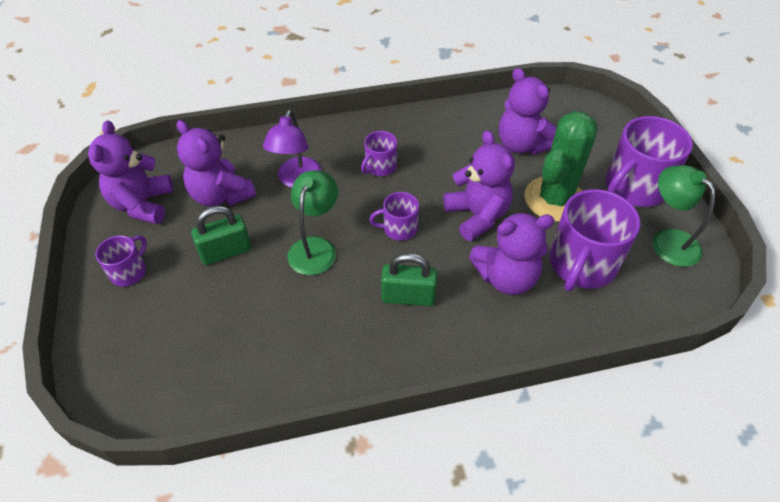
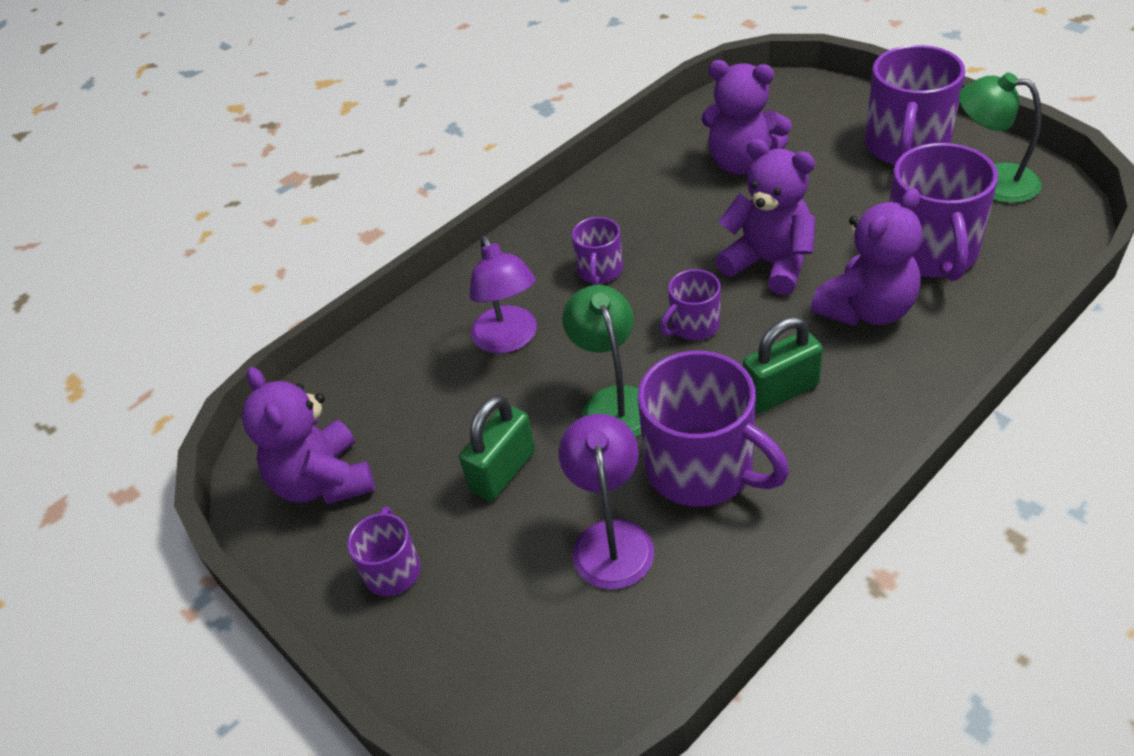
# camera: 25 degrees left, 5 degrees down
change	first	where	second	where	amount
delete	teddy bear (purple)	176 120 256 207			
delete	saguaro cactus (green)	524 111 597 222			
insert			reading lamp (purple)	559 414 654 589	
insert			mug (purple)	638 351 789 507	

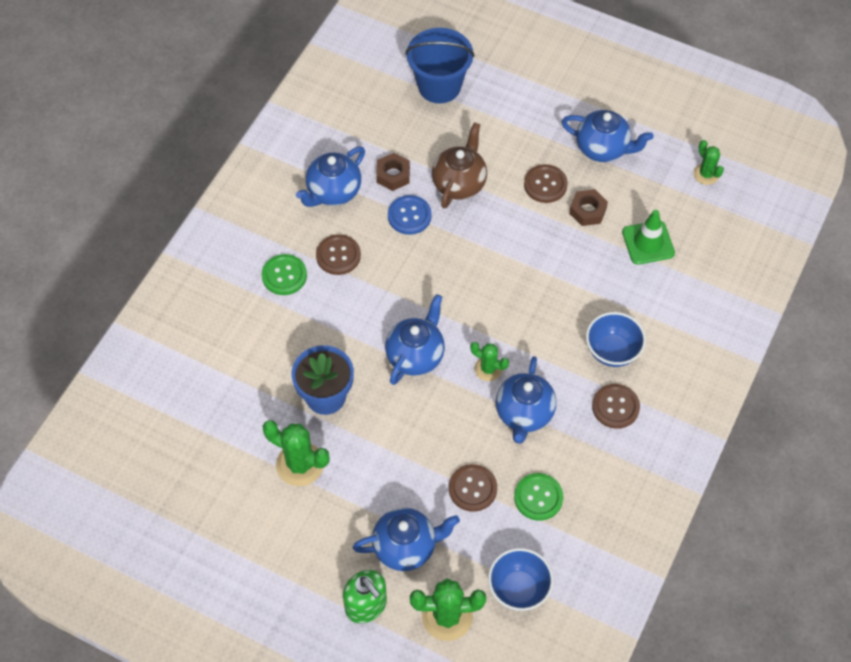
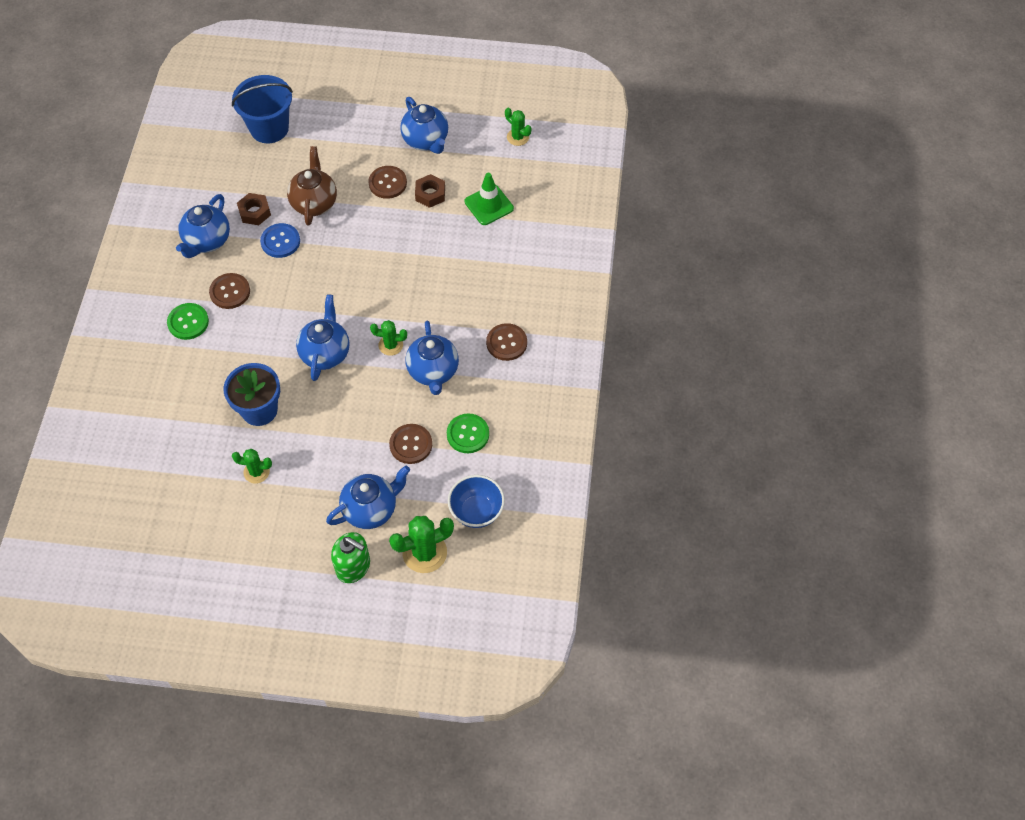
# camera: 20 degrees left, 0 degrees up
change	first	where	second	where	amount
delete	bowl (blue)	586 312 646 367			
rotate	china teapot (blue)	562 110 653 162		400 97 448 154	60 degrees clockwise
resize	saguaro cactus (green)	262 420 330 486		232 449 272 484	x0.60

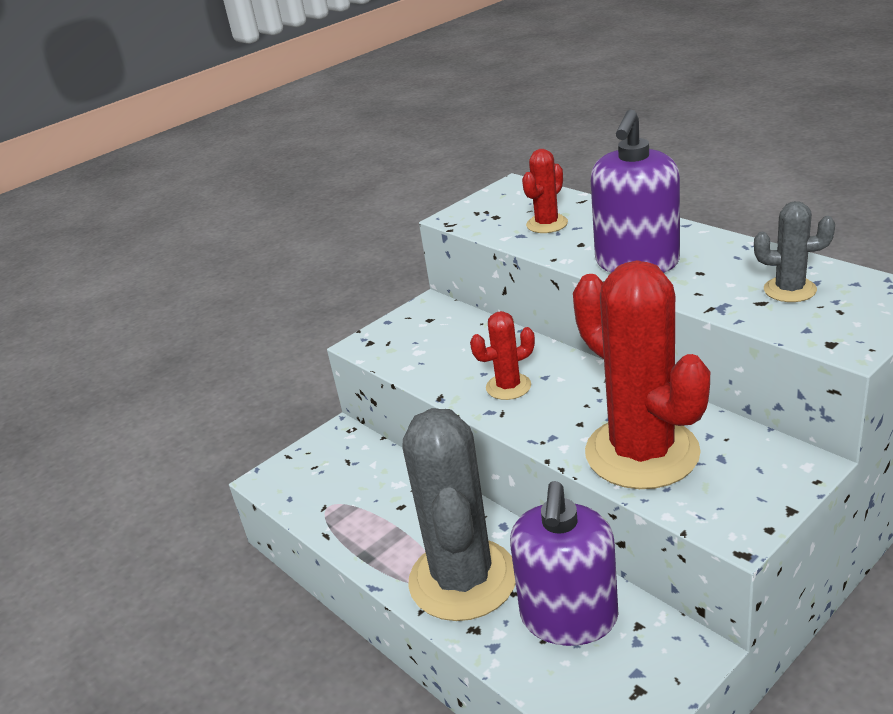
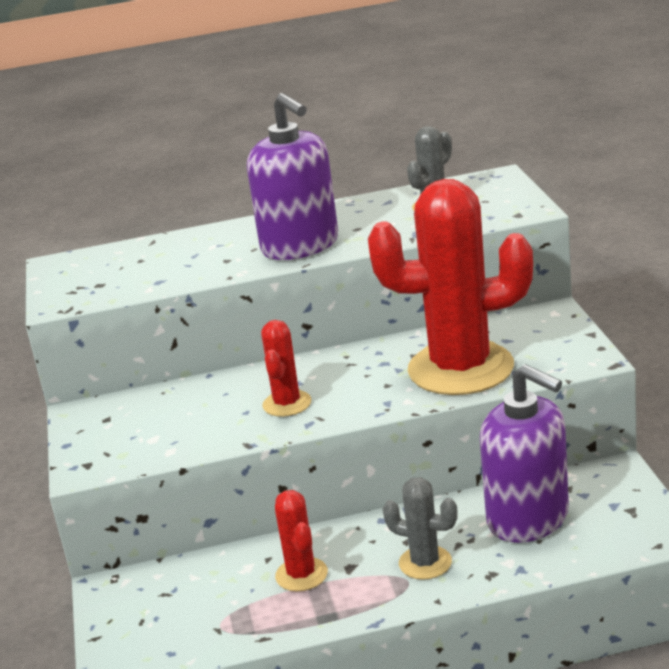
# camera: 60 degrees left, 5 degrees down
change	first	where	second	where	amount
move	saguaro cactus (scarlet)	522 149 568 233		275 490 328 591	
resize	saguaro cactus (ash-grey)	402 408 516 621		383 477 458 580	x0.46

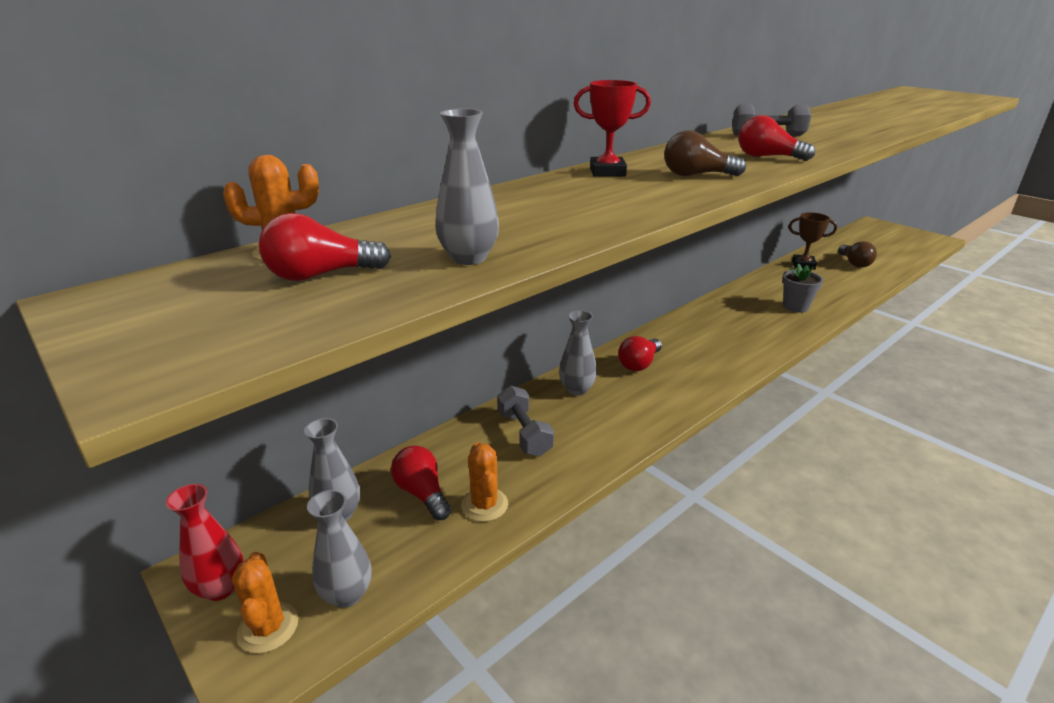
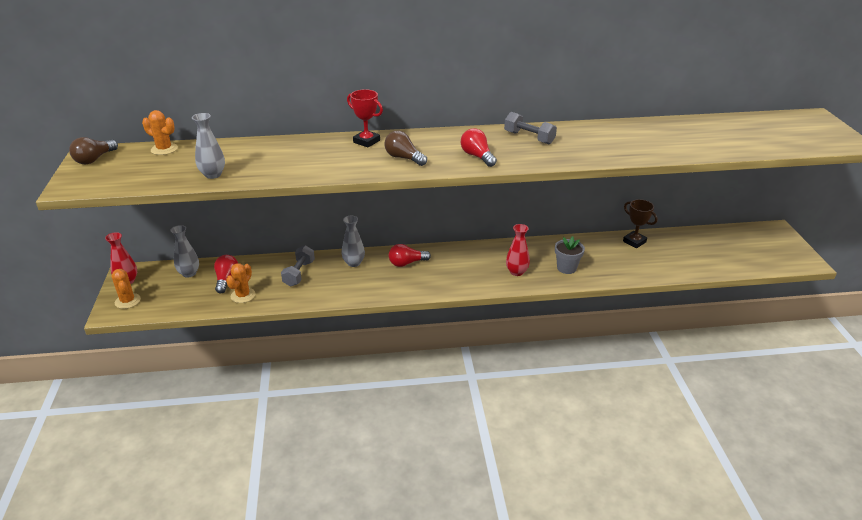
# camera: 35 degrees right, 5 degrees up
change	first	where	second	where	amount
delete	lightbulb (scarlet)	259 213 391 281			
delete	tall vase (ash-grey)	307 490 372 608			
insert			tall vase (scarlet)	506 224 530 276	
move	lightbulb (brown)	838 241 877 268		69 137 118 165	
rotate	saguaro cactus (orange)	232 552 298 654		112 269 141 309	45 degrees counterclockwise

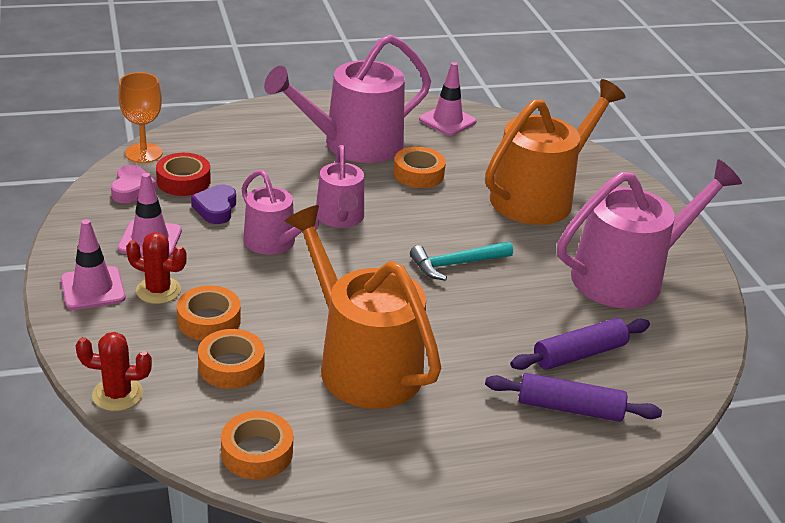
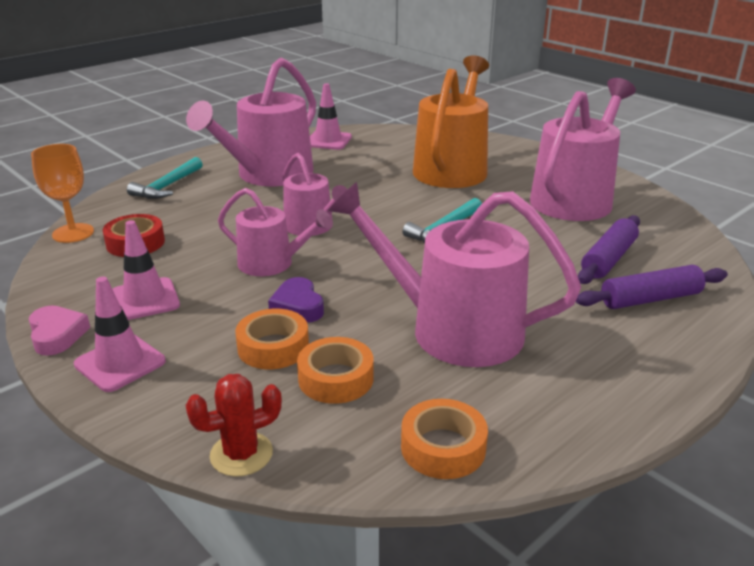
# camera: 25 degrees left, 5 degrees down
change	first	where	second	where	amount
delete	saguaro cactus (scarlet)	126 232 187 304			
delete	sticky tape (orange)	393 147 446 188			
insert			carpenter's hammer (turquoise)	127 157 203 199	
move	love heart (rose-pink)	111 165 157 203		29 306 90 356	
move	love heart (purple)	191 185 236 224		268 277 324 323	
recolor	sprinkling can (orange)	285 205 441 409	sprinkling can (rose-pink)	328 182 581 367	

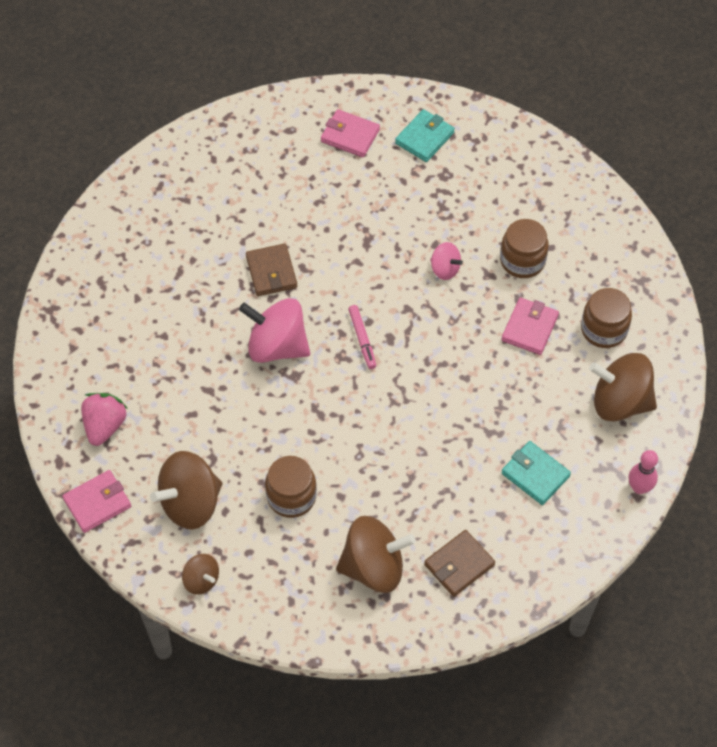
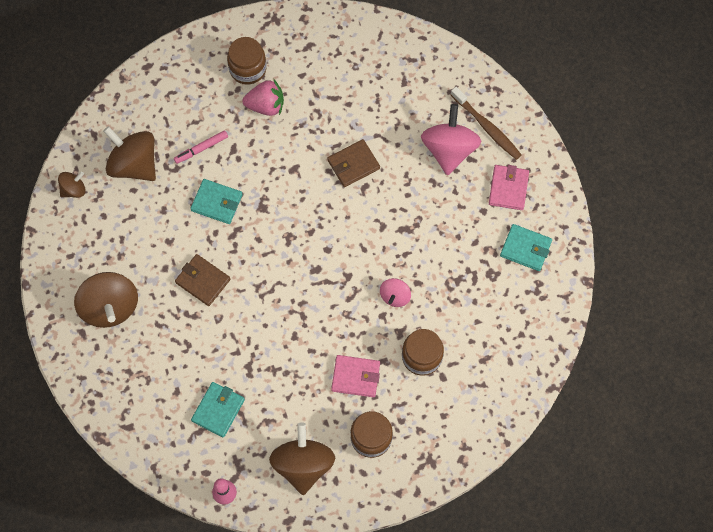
# camera: 75 degrees right, 10 degrees up
change	first	where	second	where	amount
delete	billfold (rose-pink)	62 470 131 533			
insert			billfold (turquoise)	190 179 243 224	
insert			tooth brush (brown)	451 87 522 160	
move	toy strawberry (rose-pink)	81 393 128 446		242 80 284 116	
move	toy top (rose-pink)	239 298 310 363		421 104 482 175	
move	preserve jar (brown)	265 456 317 518		227 37 266 85	
move	marker pen (rose-pink)	348 305 376 369		174 130 228 164	
move	billfold (brown)	424 530 495 597		175 254 230 306	
rotate	toy top (brown)	182 554 219 595		58 172 86 198	150 degrees counterclockwise

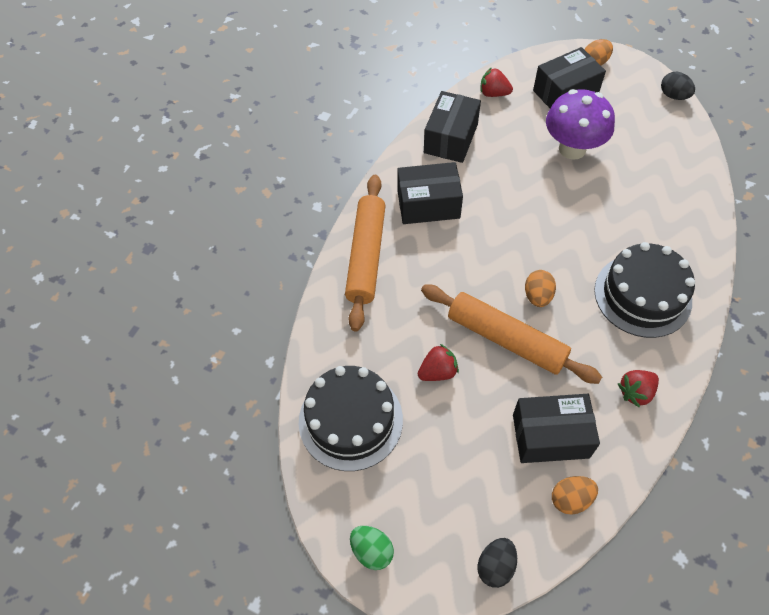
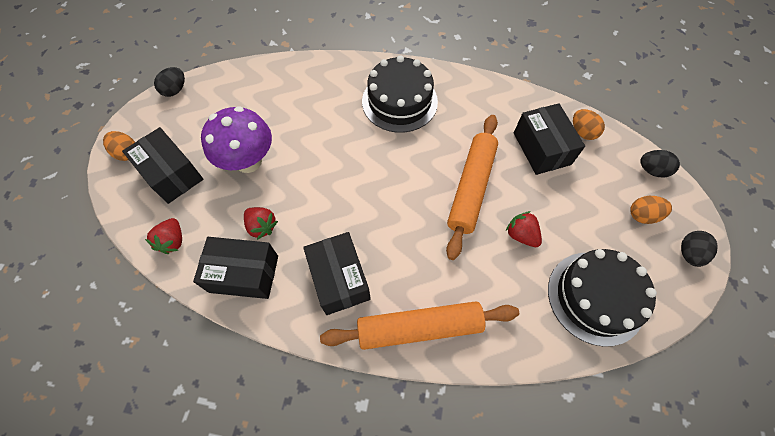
# camera: 105 degrees left, 5 degrees up
change	first	where	second	where	amount
move	egg (orange)	525 270 556 307		630 196 672 224	
move	toy strawberry (scarlet)	618 370 659 408		244 207 278 240	
recolor	egg (green)	350 526 394 570	egg (black)	681 231 718 267	

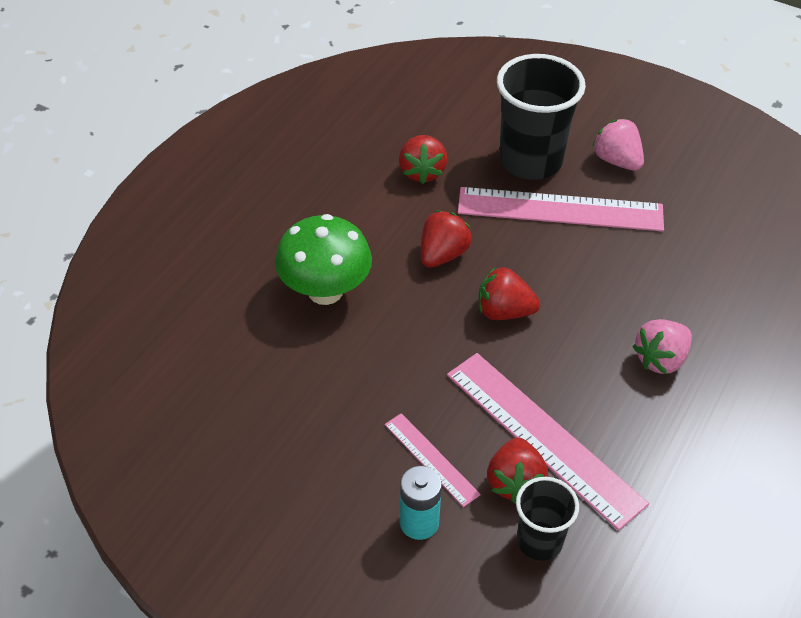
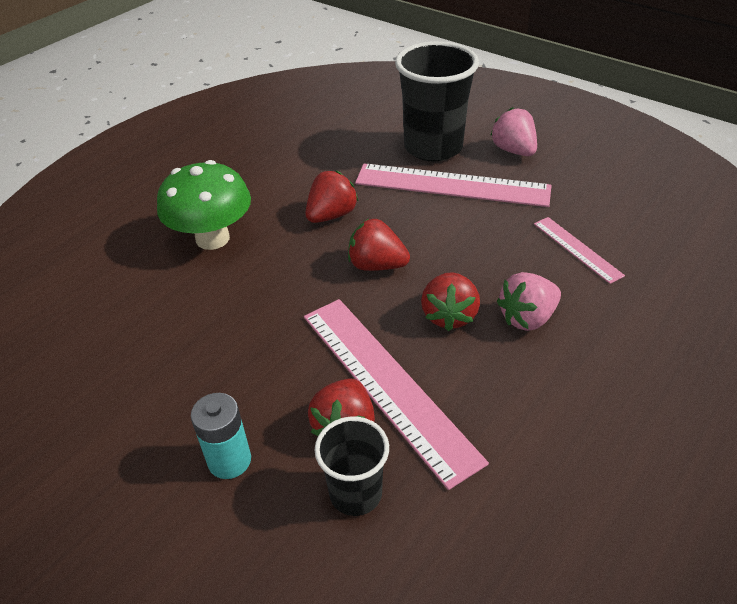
# camera: 10 degrees right, 5 degrees down
change	first	where	second	where	amount
move	measuring stick (rose-pink)	385 413 481 507		534 217 625 284	
move	toy strawberry (scarlet)	399 135 447 184		421 272 480 331	

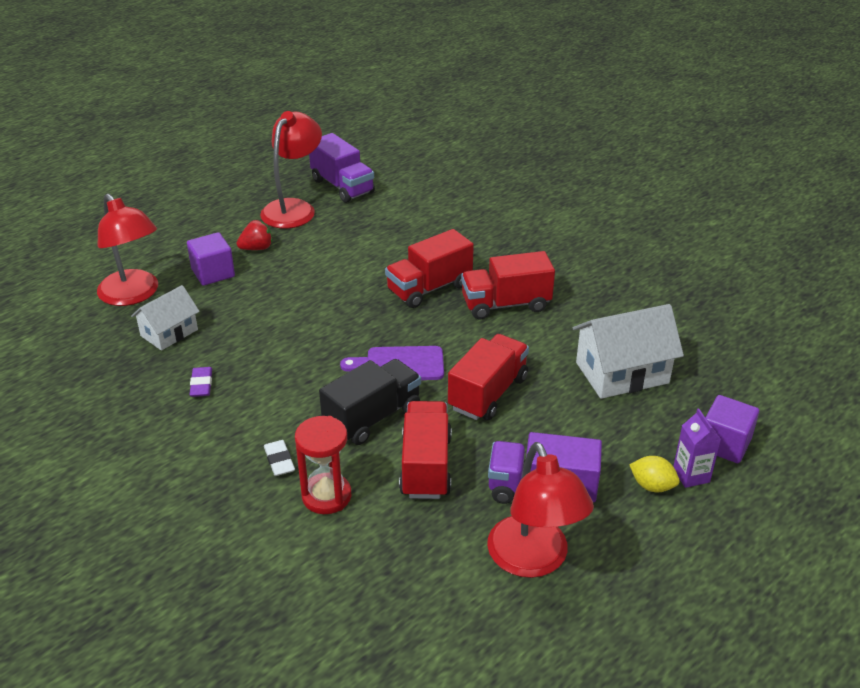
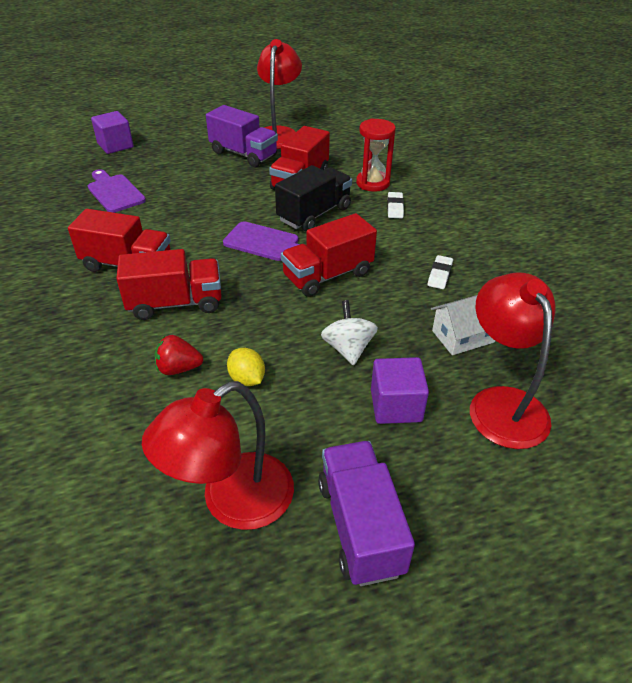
# camera: 155 degrees left, 5 degrees up
change	first	where	second	where	amount
delete	carton (purple)	673 408 721 488			
insert			toy top (white)	321 300 378 365	
move	toy strawberry (scarlet)	237 220 272 250		155 335 203 375	
move	truck (purple)	309 133 375 203		318 441 415 586	
move	truck (scarlet)	448 334 529 421		281 213 377 297	
move	toy lemon (yellow)	629 456 680 492		227 348 265 386	
replace	cottage (white)	573 304 684 399	chopping board (purple)	88 169 146 213	
recolor	eraser (purple)	190 367 212 397	eraser (white)	428 255 453 289	
rotate	truck (black)	319 359 421 445		275 165 352 231	150 degrees clockwise

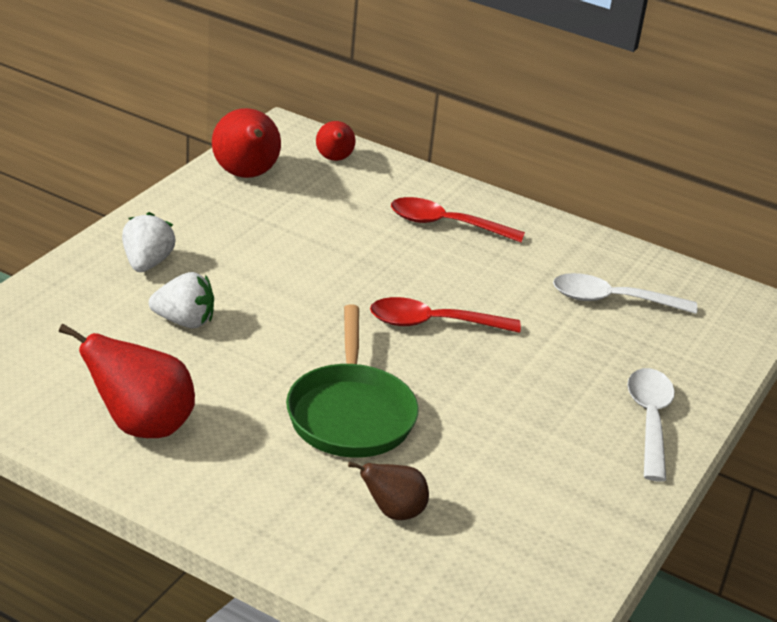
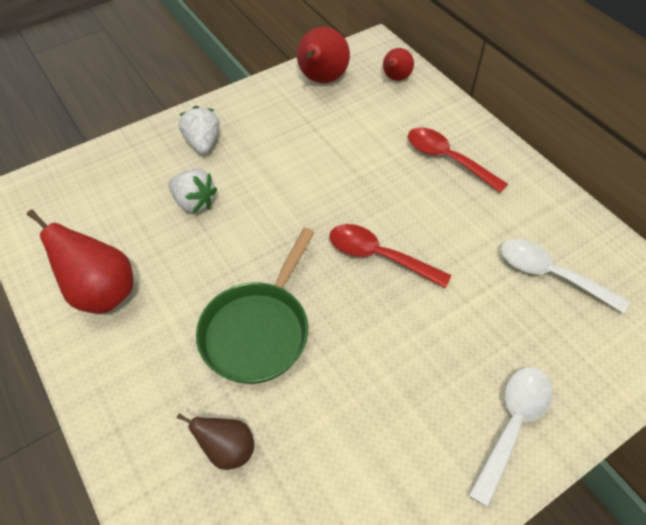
# camera: 30 degrees right, 20 degrees up
change	first	where	second	where	amount
rotate	toy strawberry (white)	122 212 176 272		179 106 220 154	45 degrees counterclockwise

